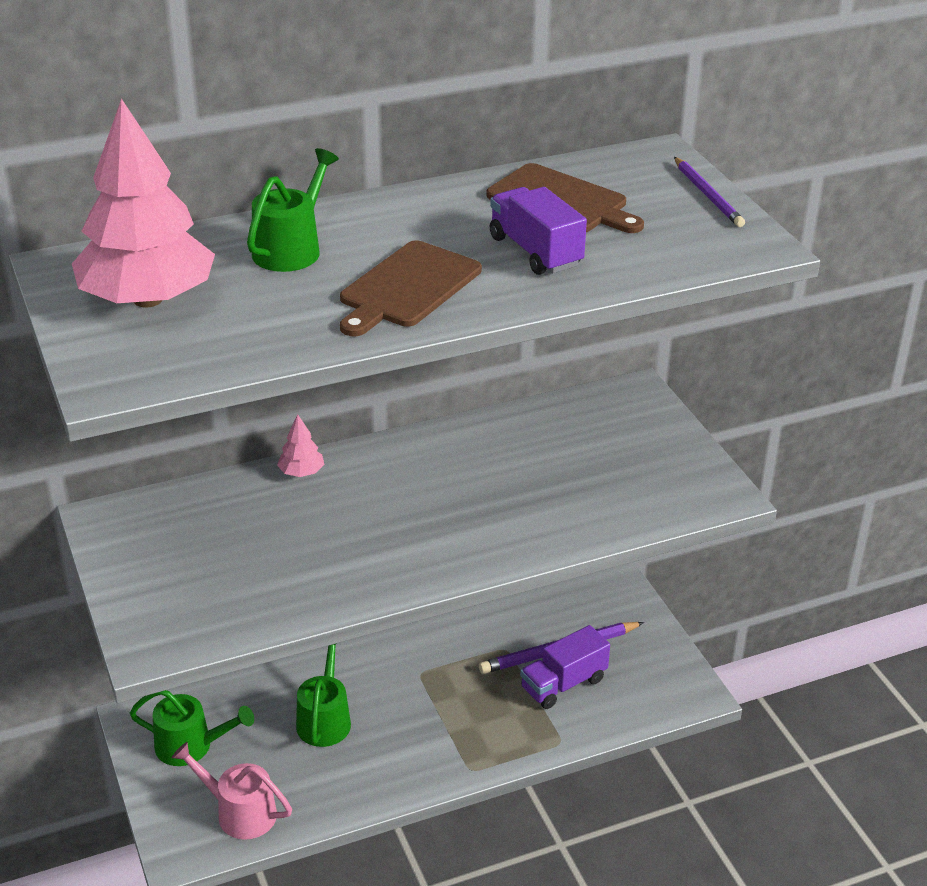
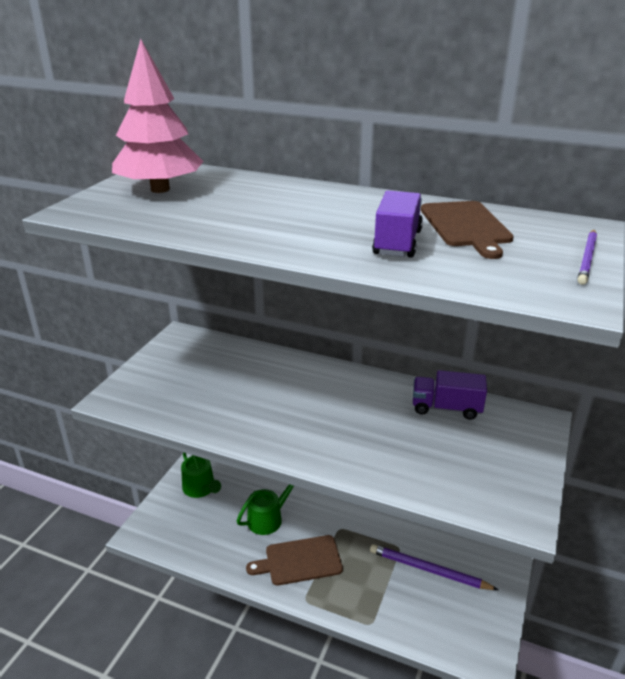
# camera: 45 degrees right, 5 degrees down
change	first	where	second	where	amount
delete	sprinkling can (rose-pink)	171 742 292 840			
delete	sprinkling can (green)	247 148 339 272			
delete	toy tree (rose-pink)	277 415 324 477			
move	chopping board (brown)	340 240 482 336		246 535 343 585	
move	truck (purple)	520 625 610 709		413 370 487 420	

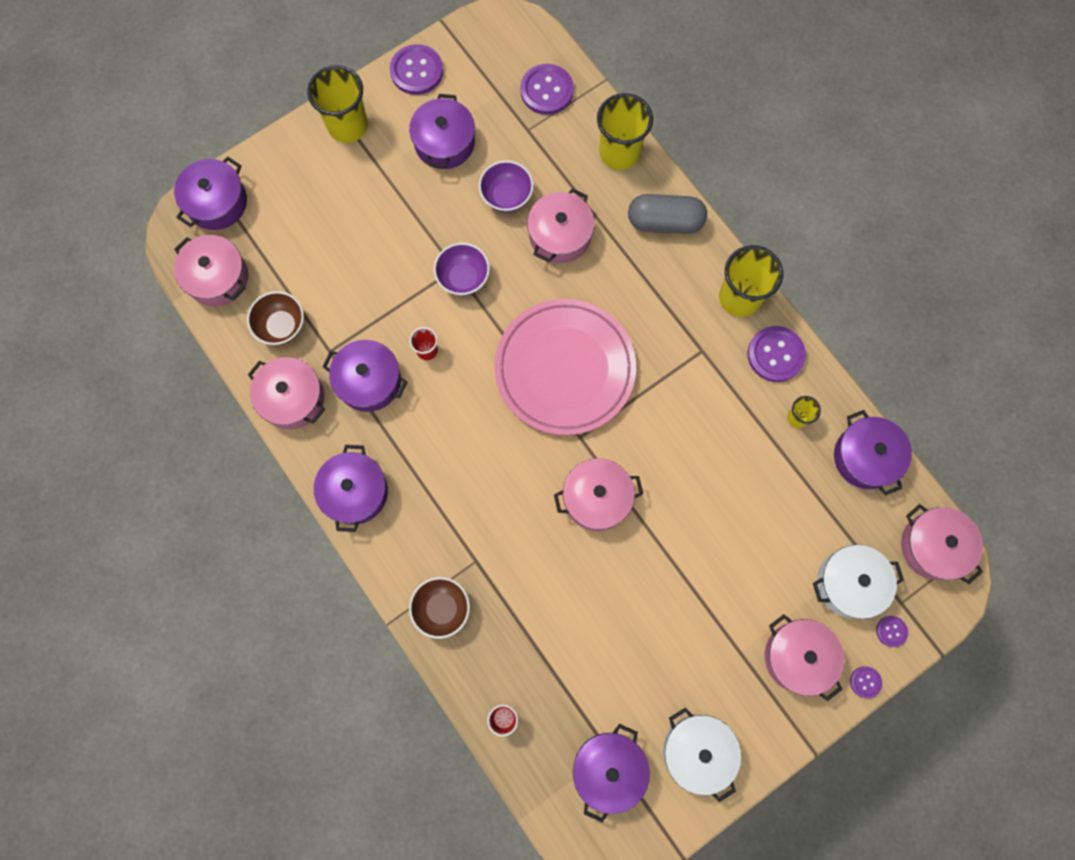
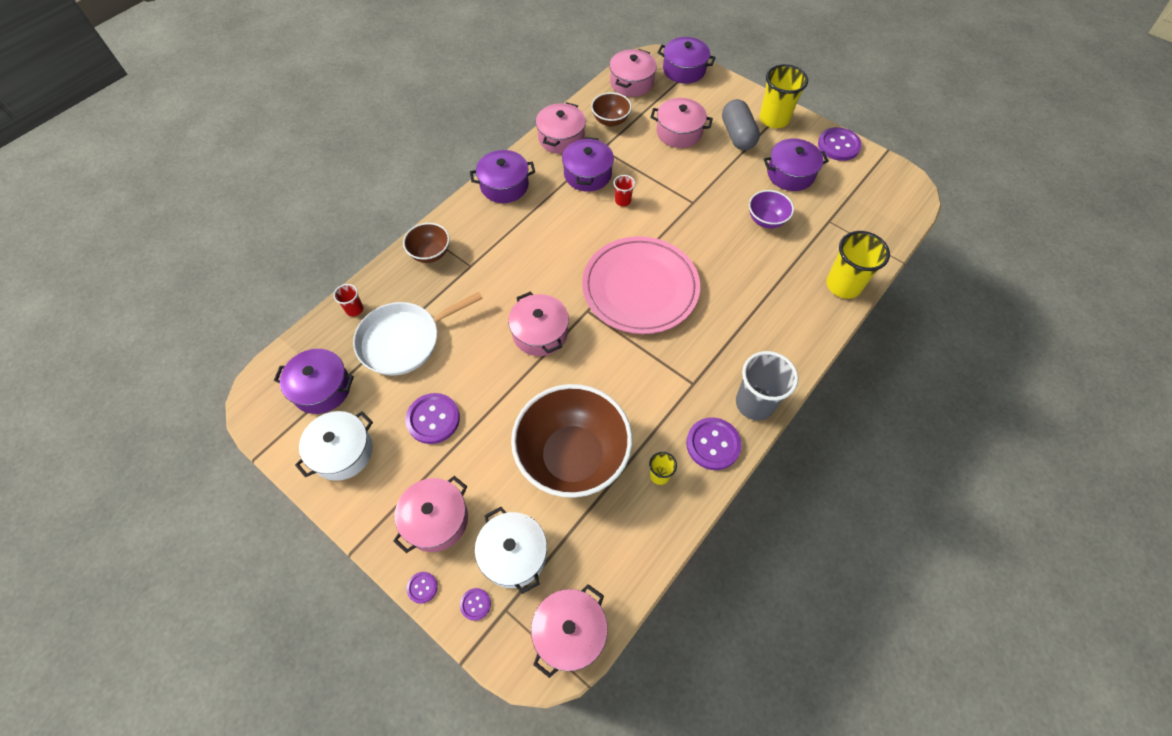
# camera: 75 degrees right, 15 degrees down
change	first	where	second	where	amount
delete	bowl (purple)	434 243 490 296			
delete	pot (purple)	834 410 912 496			
insert			skillet (white)	353 292 483 376	
insert			bowl (brown)	511 384 632 498	
move	button (purple)	520 64 574 115		406 393 460 444	
move	pot (rose-pink)	527 188 595 263		650 98 713 148	
move	pill (ash-grey)	628 194 707 234		722 99 760 150	
recolor	tumbler (yellow)	719 245 783 317	tumbler (ash-grey)	736 351 798 420	

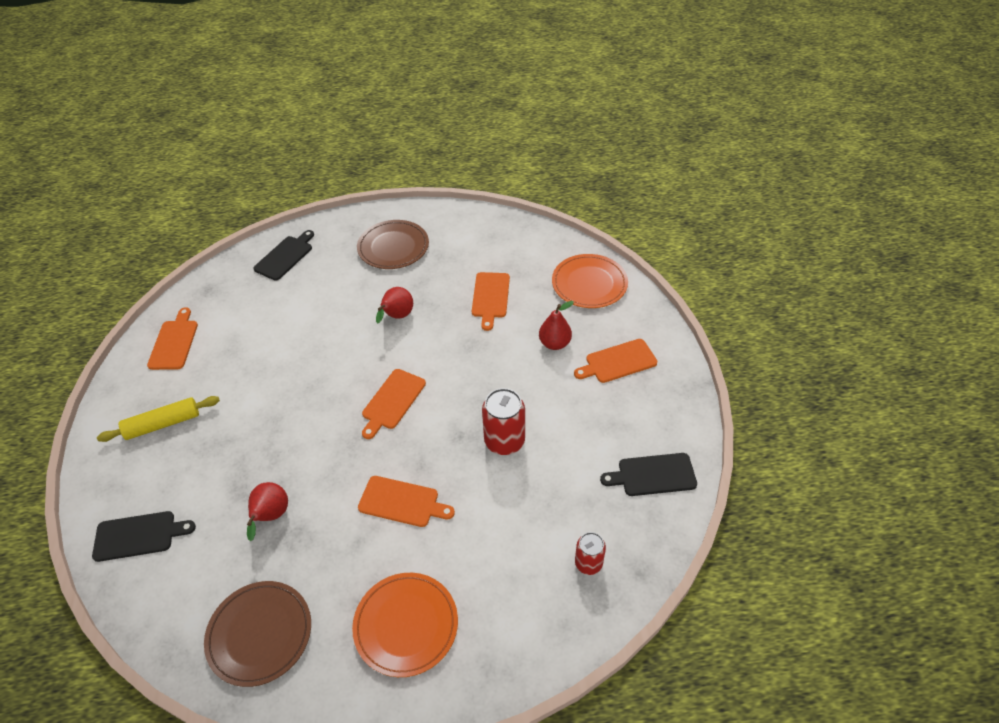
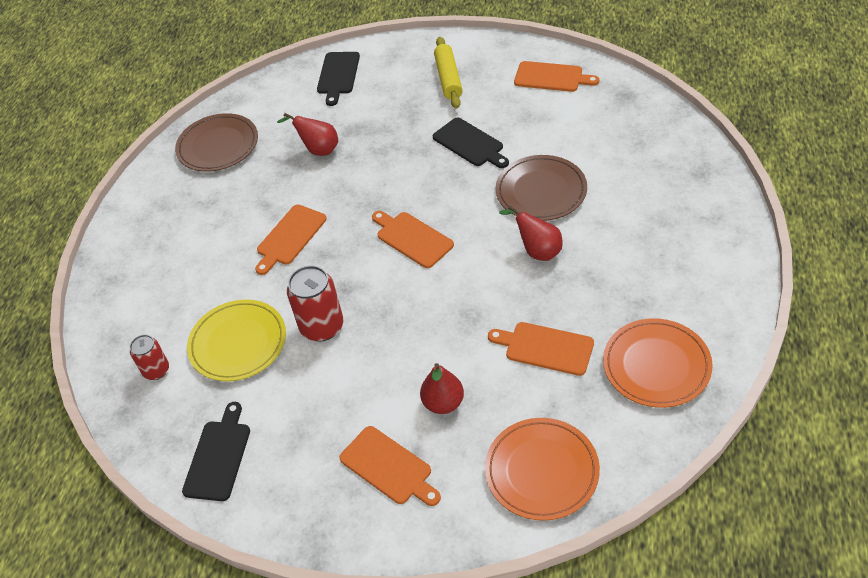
# camera: 110 degrees right, 0 degrees up
change	first	where	second	where	amount
insert			dinner plate (yellow)	187 299 286 381	
move	chopping board (black)	253 230 314 280		433 118 509 168	
move	dinner plate (orange)	352 573 458 677		603 318 713 408	
move	dinner plate (brown)	357 220 429 269		495 155 587 221	
rotate	chopping board (orange)	574 339 657 383		339 426 441 506	135 degrees clockwise

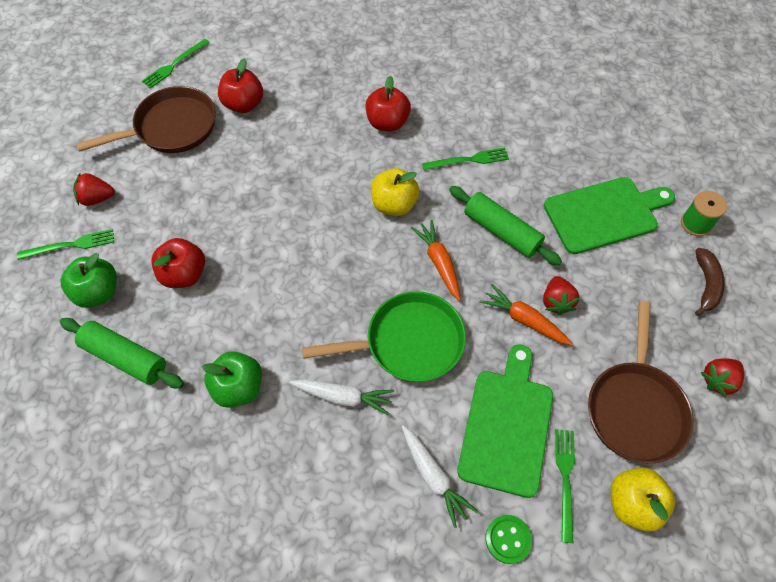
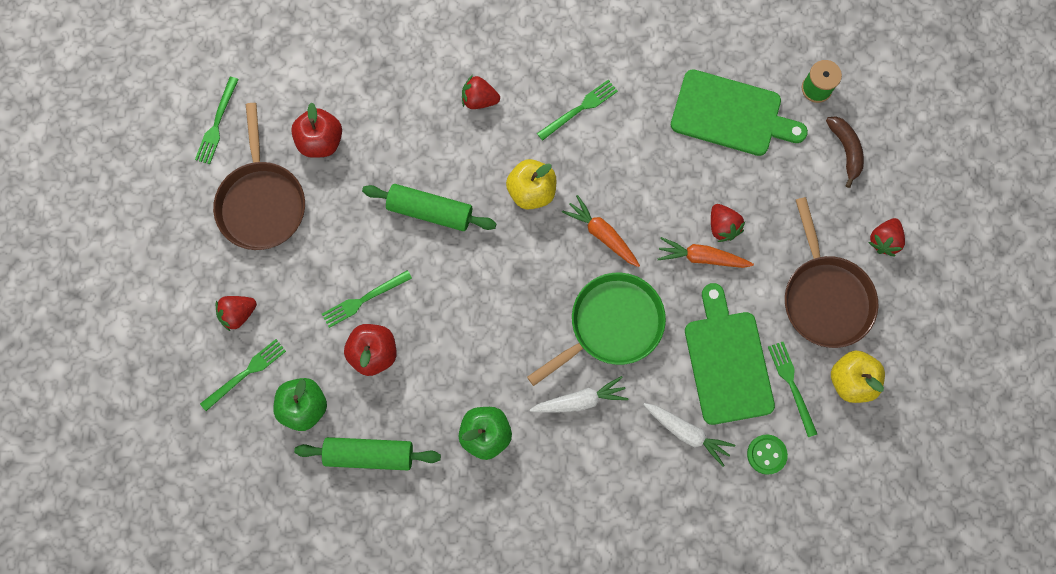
# camera: 25 degrees left, 15 degrees up
change	first	where	second	where	amount
insert			fork (green)	322 270 412 328	
move	rolling pin (green)	449 186 562 266		362 184 497 231	
replace	apple fruit (scarlet)	366 76 411 131	toy strawberry (scarlet)	462 75 500 109	
rotate	skillet (brown)	76 86 216 153		213 103 305 250	135 degrees clockwise
rotate	chopping board (green)	544 177 675 254		671 69 808 156	60 degrees clockwise

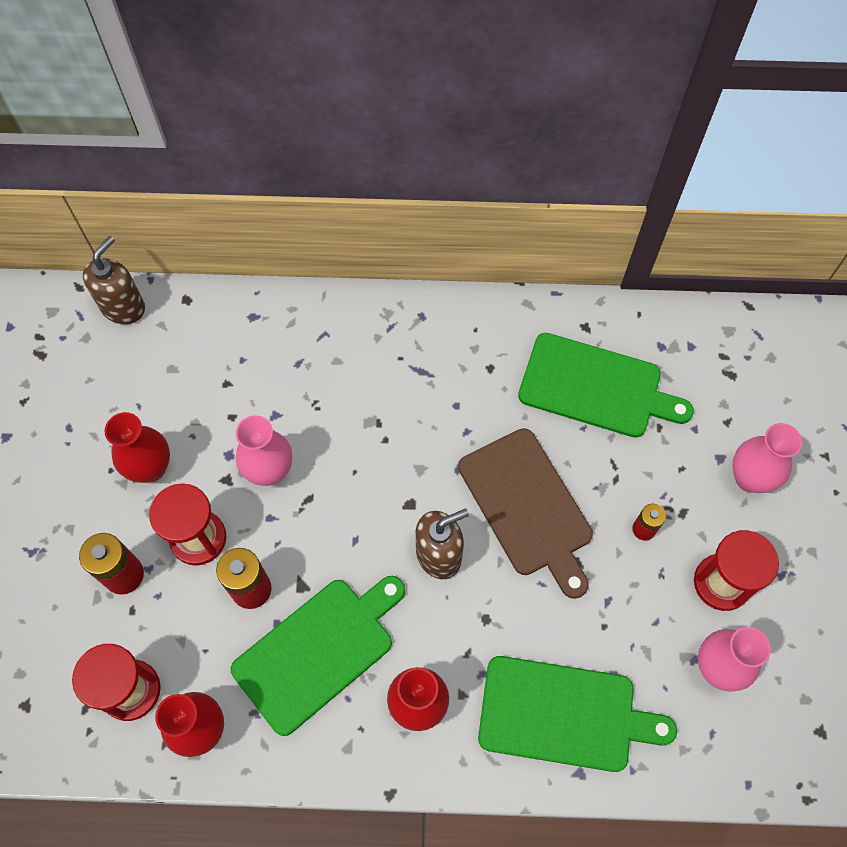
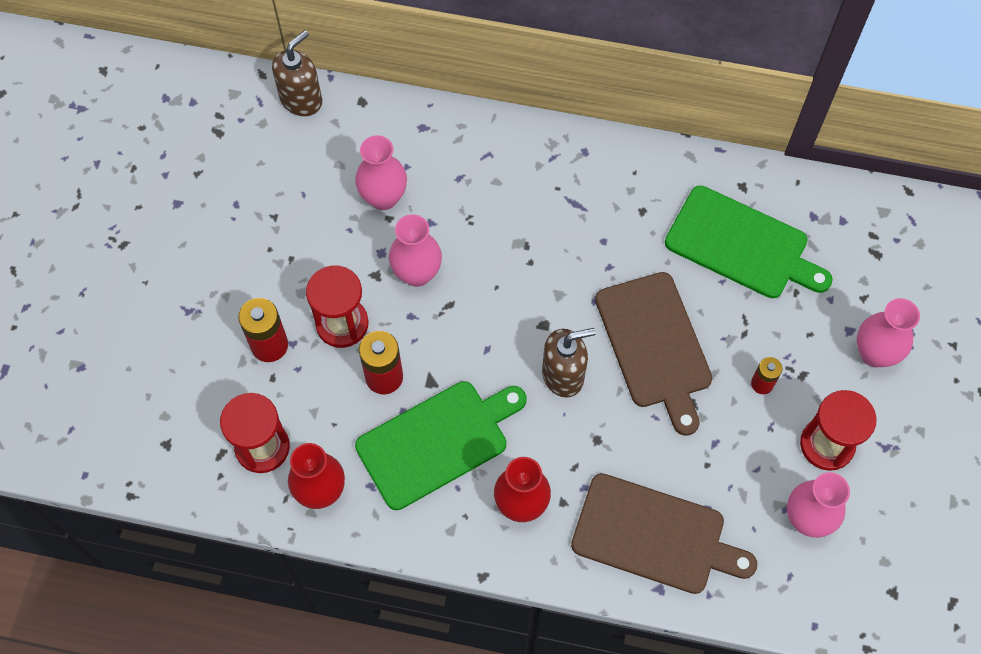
# camera: 10 degrees right, 0 degrees up
change	first	where	second	where	amount
delete	tall vase (scarlet)	104 412 170 483			
insert			tall vase (rose-pink)	355 135 407 210	
recolor	chopping board (green)	478 656 677 772	chopping board (brown)	571 473 757 594	

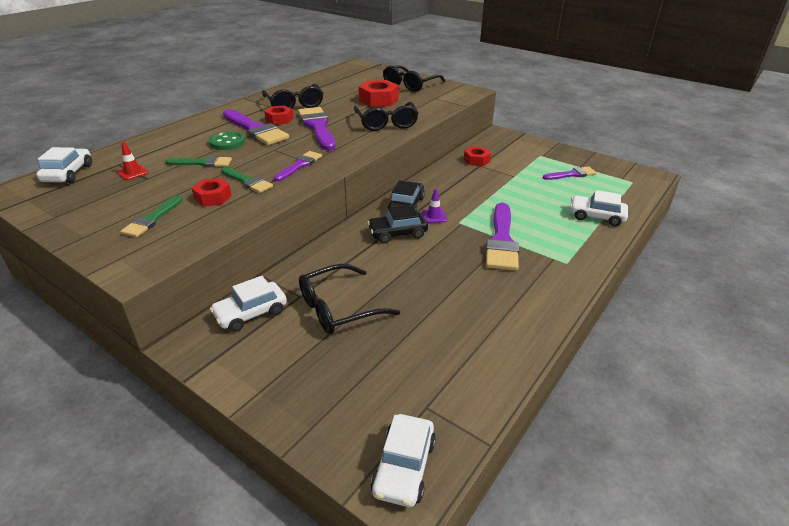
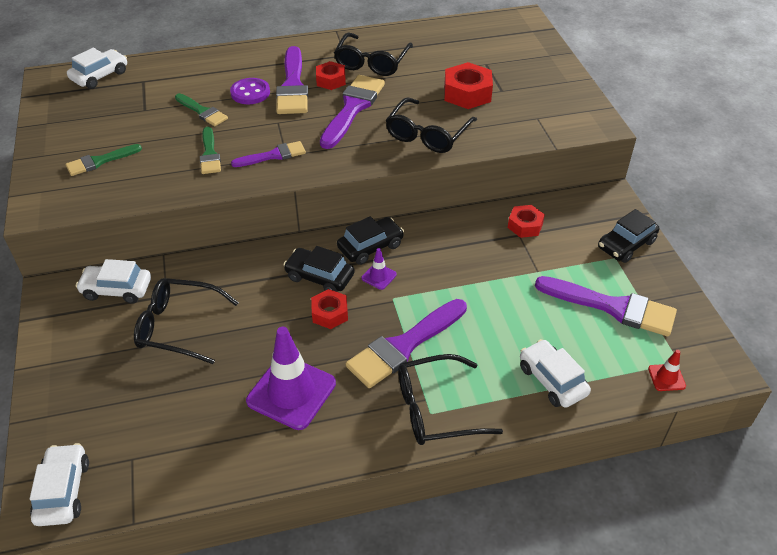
# camera: 40 degrees right, 10 degrees up
change	first	where	second	where	amount
insert			traffic cone (purple)	246 327 336 430	
insert			automobile (black)	598 209 659 263	
move	traffic cone (scarlet)	117 141 149 180		648 350 686 391	
move	nut (scarlet)	192 178 232 207		311 289 348 329	
move	spectacles (black)	383 65 445 92		398 354 503 445	
recolor	button (green)	209 131 245 150	button (purple)	230 78 270 104	
rotate	automobile (white)	371 414 436 507		30 443 89 526	120 degrees clockwise
resize	paintbrush (purple)	543 166 596 180		535 276 677 336	x1.73

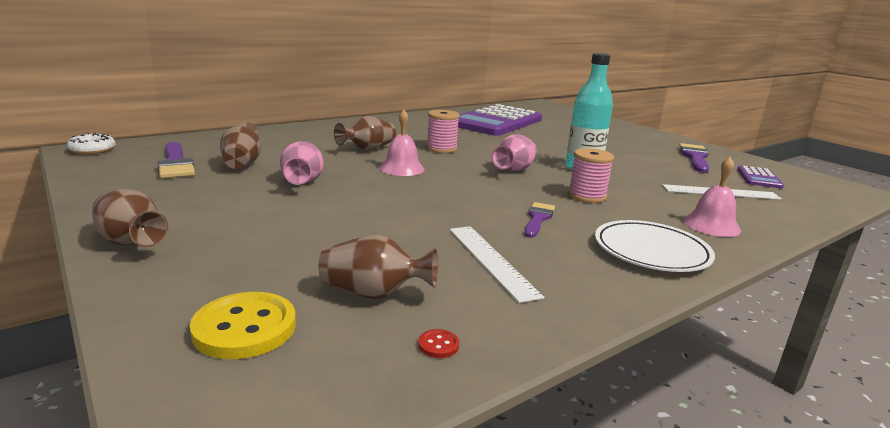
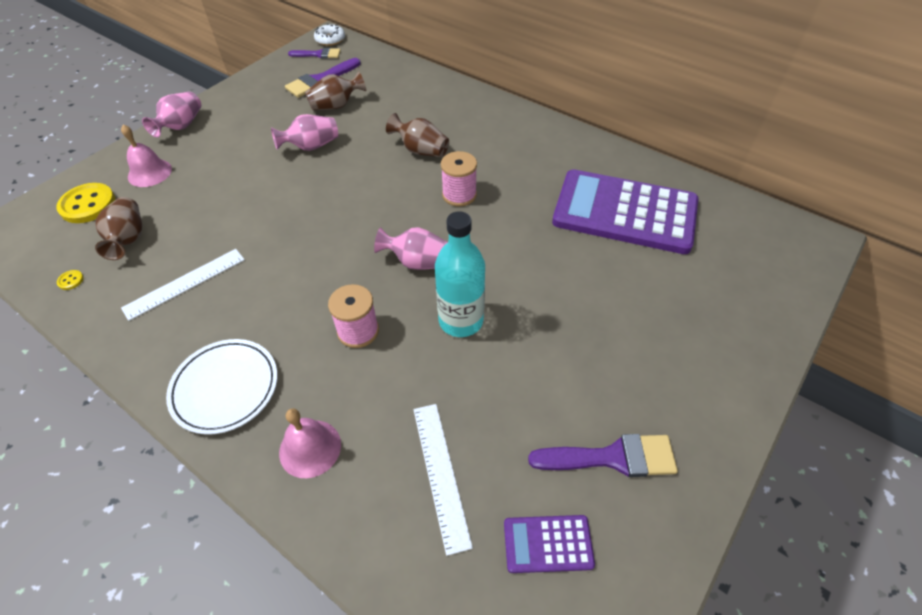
# camera: 75 degrees right, 30 degrees up
change	first	where	second	where	amount
move	school bell (rose-pink)	380 110 425 176		121 125 172 187	
move	paintbrush (purple)	524 202 555 238		288 48 341 59	
recolor	tall vase (brown)	92 189 168 247	tall vase (rose-pink)	142 92 201 137	
recolor	button (scarlet)	418 329 459 358	button (yellow)	57 270 84 290	

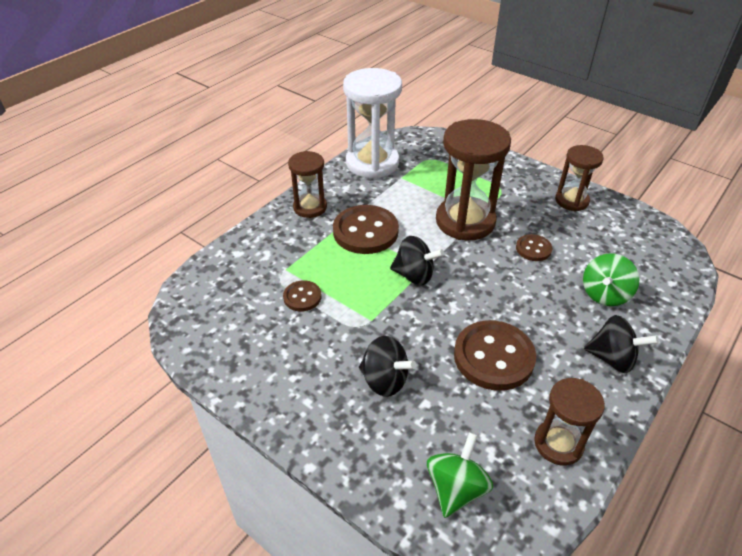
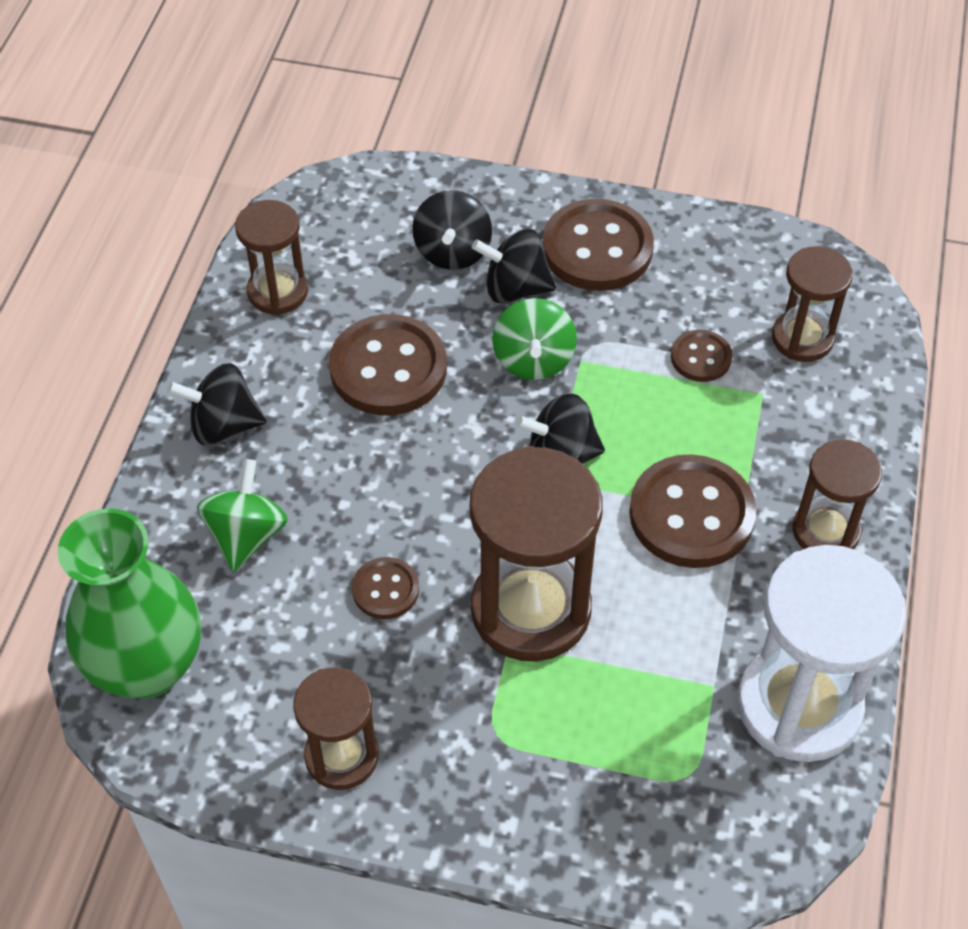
# camera: 155 degrees right, 10 degrees up
change	first	where	second	where	amount
insert			tall vase (green)	58 508 201 699	
insert			toy top (black)	412 190 492 270	
insert			button (brown)	543 199 654 291	
insert			hourglass (brown)	772 246 853 362	
move	toy top (green)	427 432 493 518		492 298 577 380	

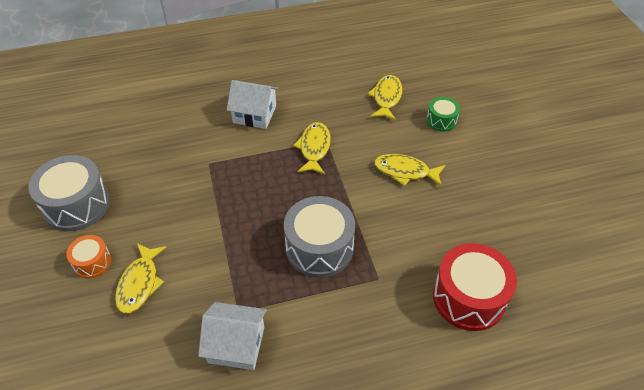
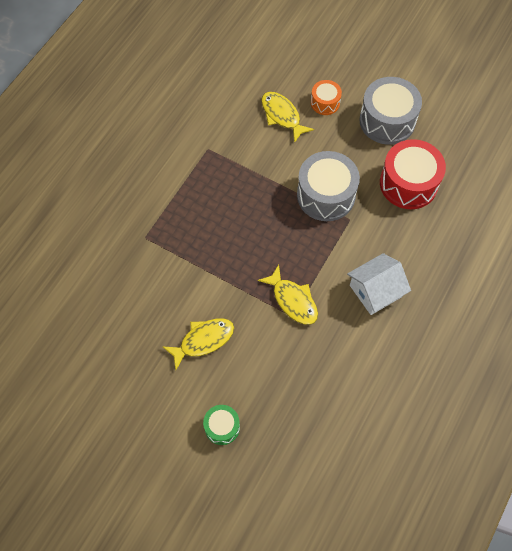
# camera: 135 degrees right, 15 degrees up
change	first	where	second	where	amount
delete	cottage (white)	198 302 267 370			
delete	fish (yellow)	367 75 403 121			
move	drum (ash-grey)	284 196 355 278		297 151 360 221	
move	drum (scarlet)	433 243 517 331		380 139 446 209	

